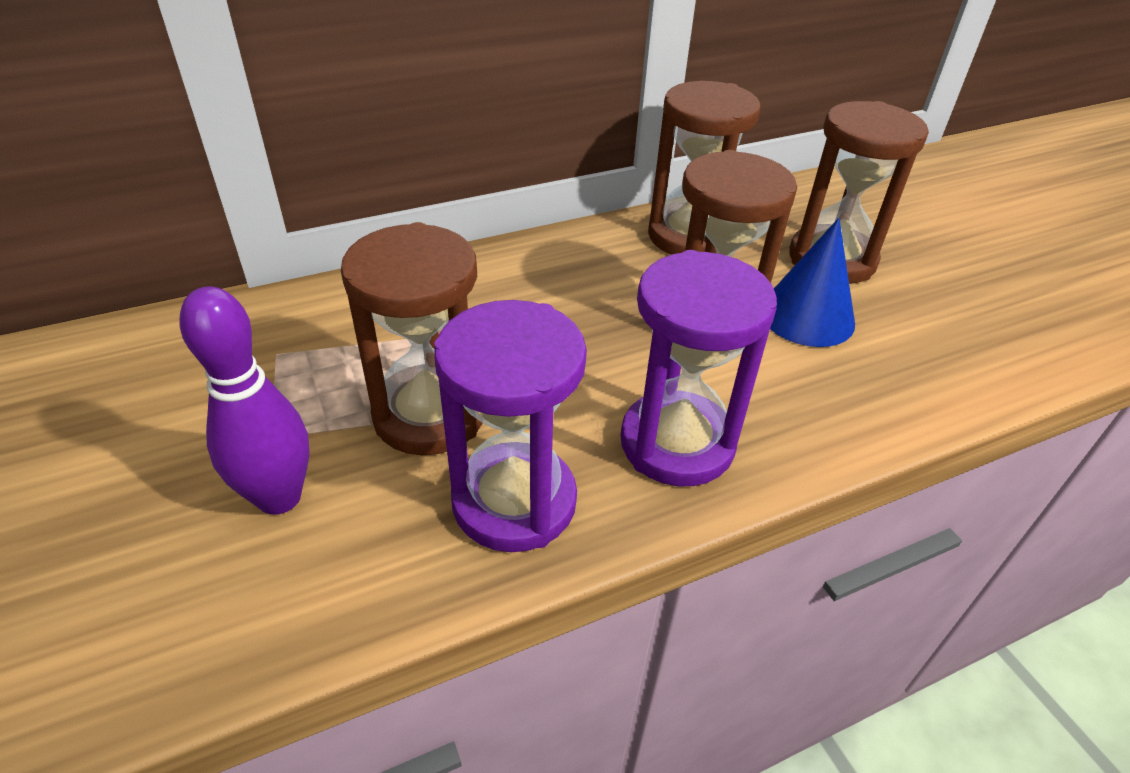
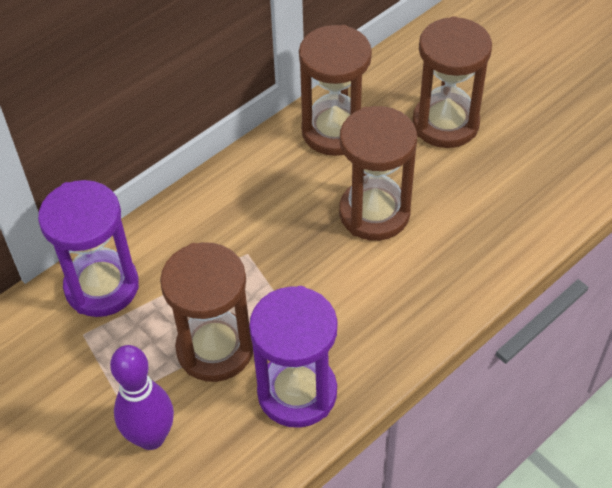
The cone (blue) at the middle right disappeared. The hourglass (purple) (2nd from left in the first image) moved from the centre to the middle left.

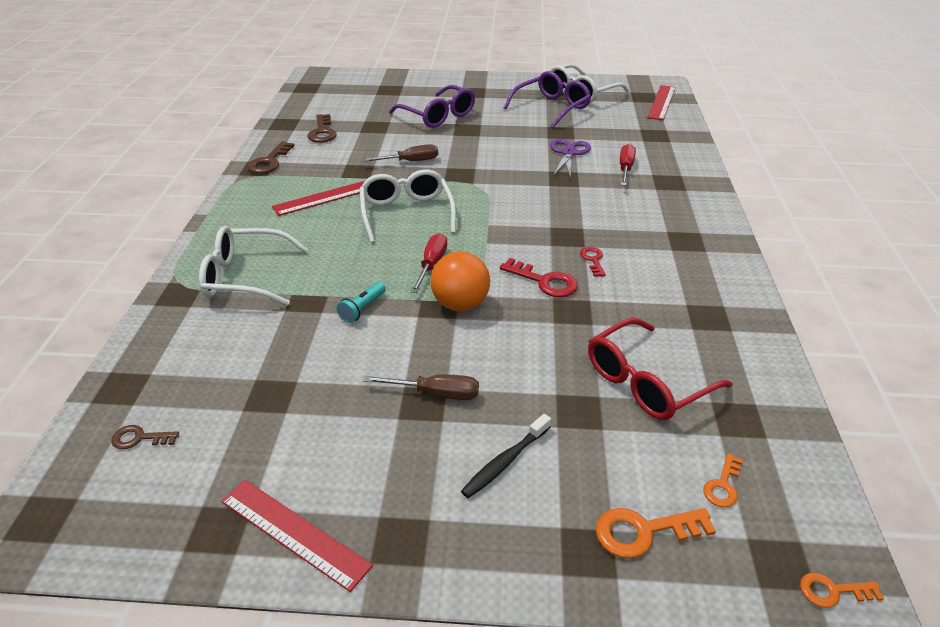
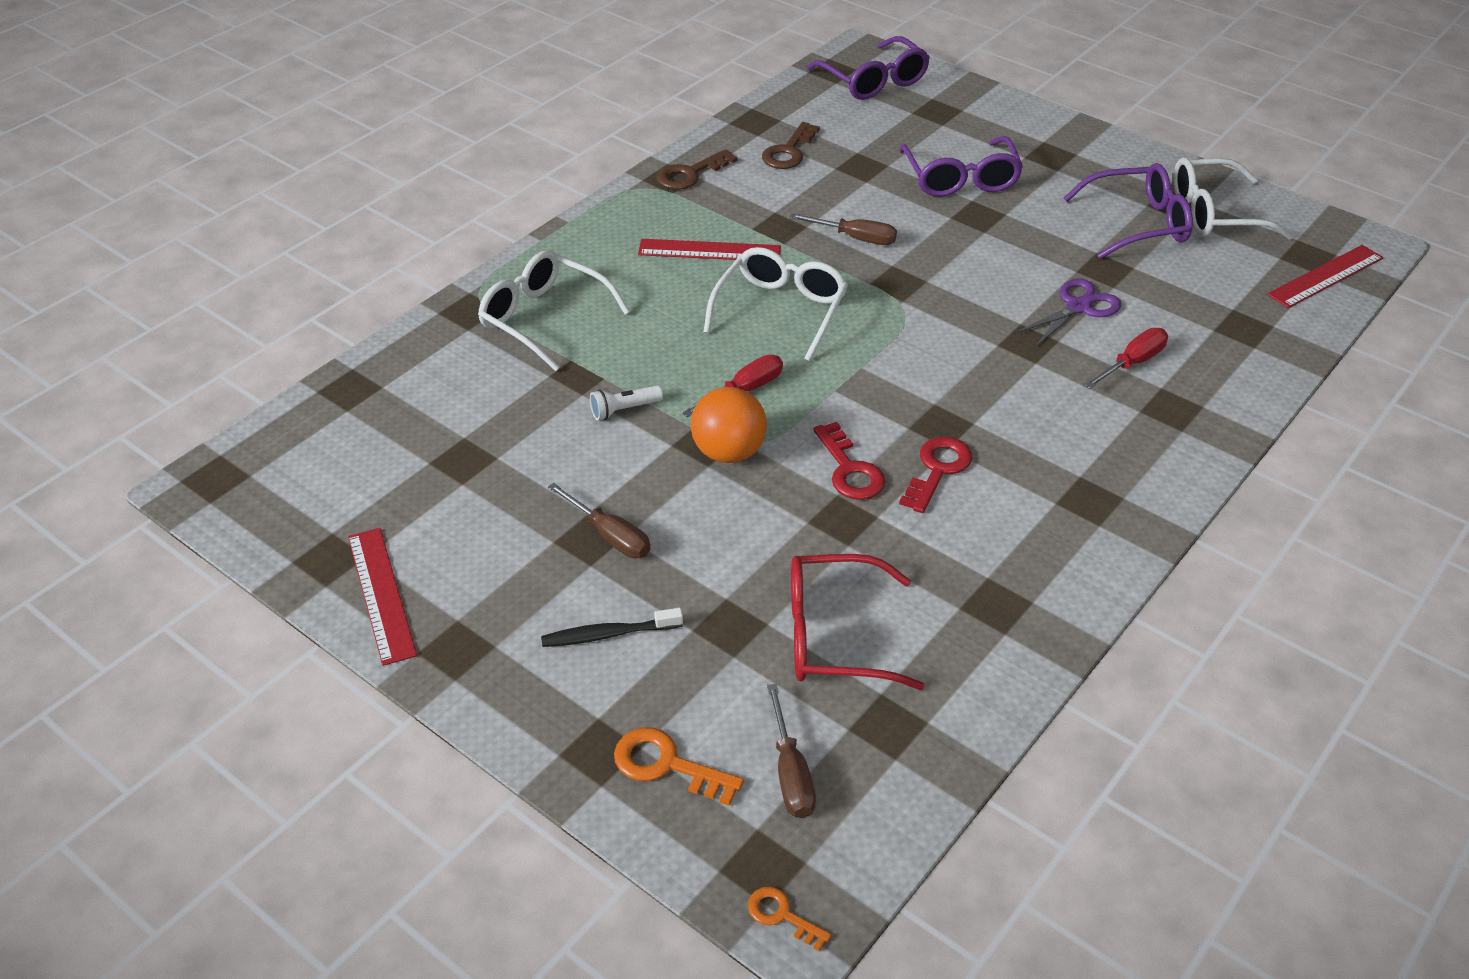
The key (brown) (1st from left) at the bottom left disappeared. The glasses (purple) (1st from left) at the top centre appeared. The key (orange) (2nd from left) at the bottom right was replaced by the screwdriver (brown) (2nd from left) at the bottom centre. The flashlight (turquoise) at the centre became the flashlight (white) at the centre. The key (red) (2nd from left) at the centre changed to 1.62 times the size.

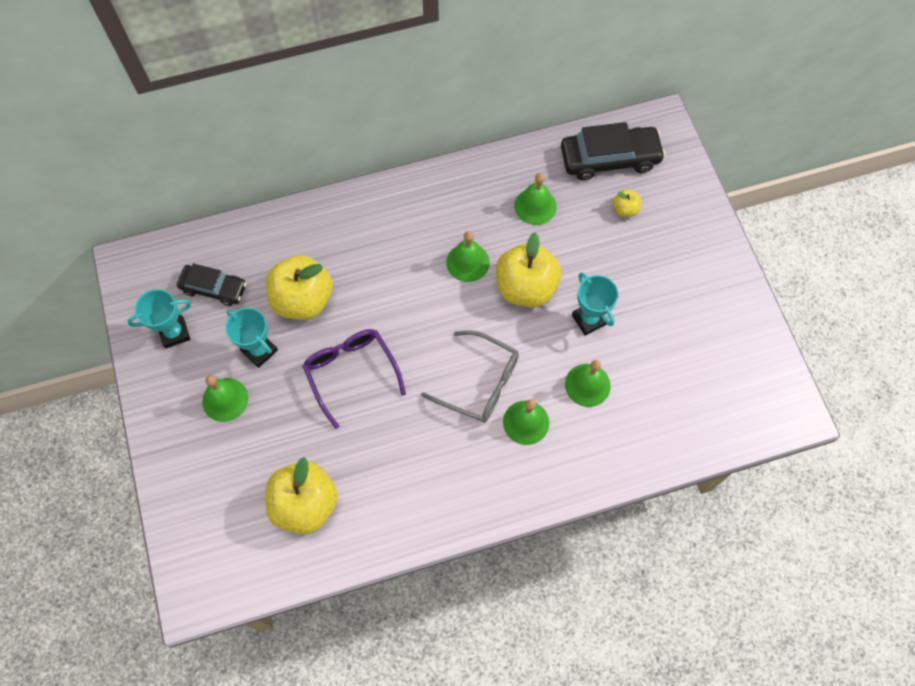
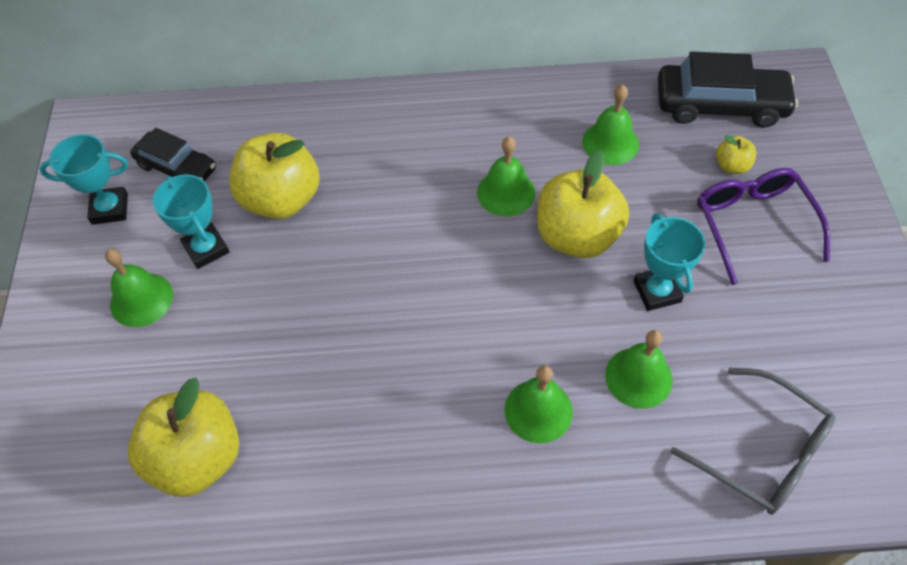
The glasses (purple) moved from the centre to the middle right. The glasses (grey) moved from the centre to the bottom right.

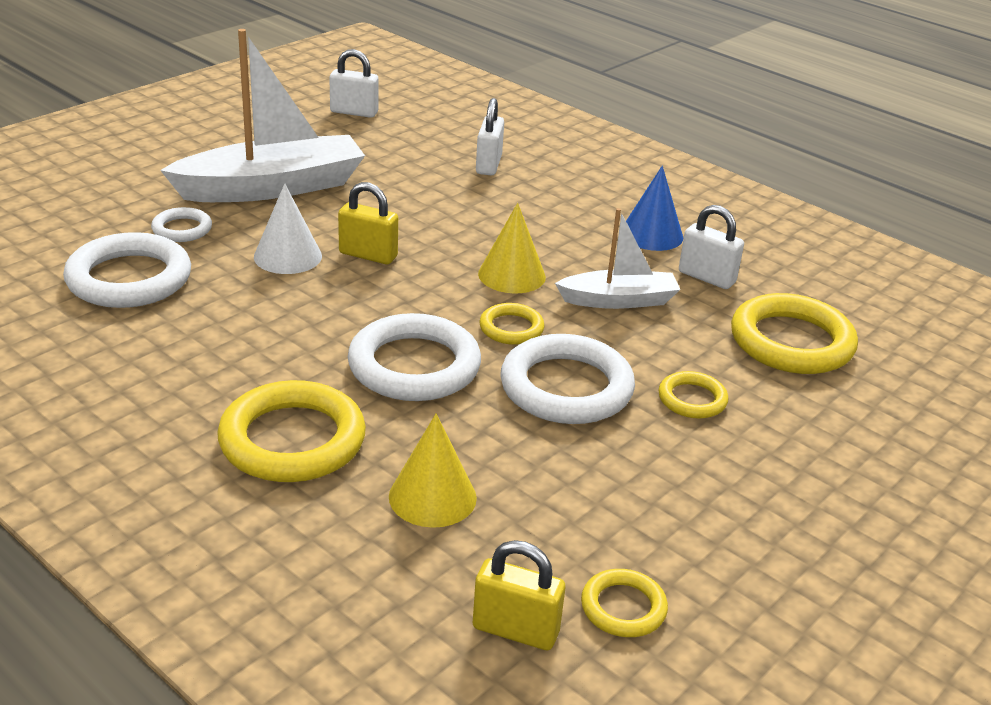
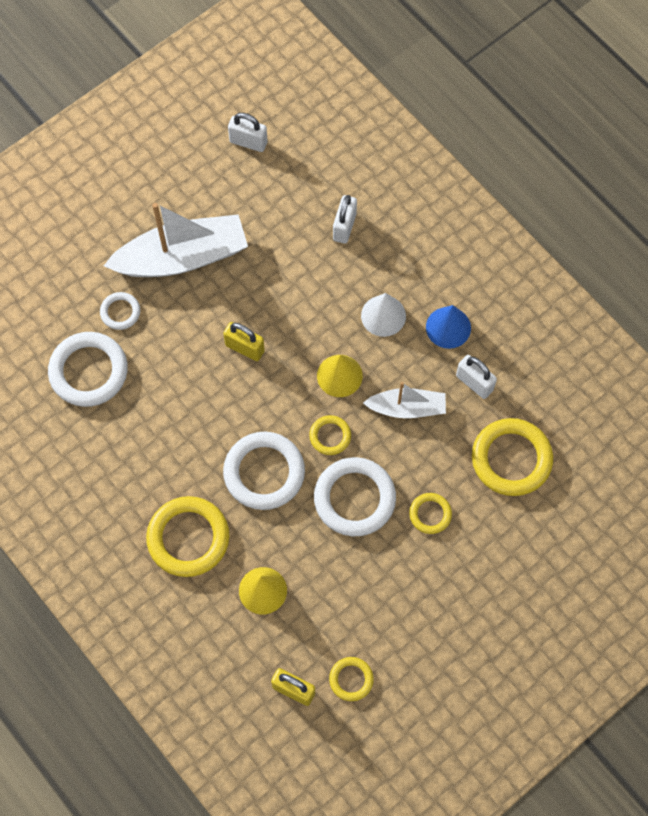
The cone (white) moved from the top left to the centre.

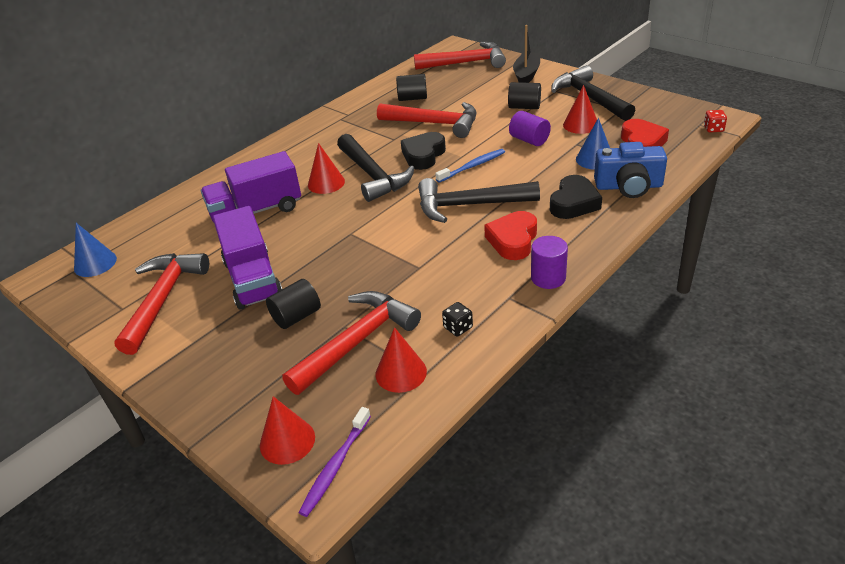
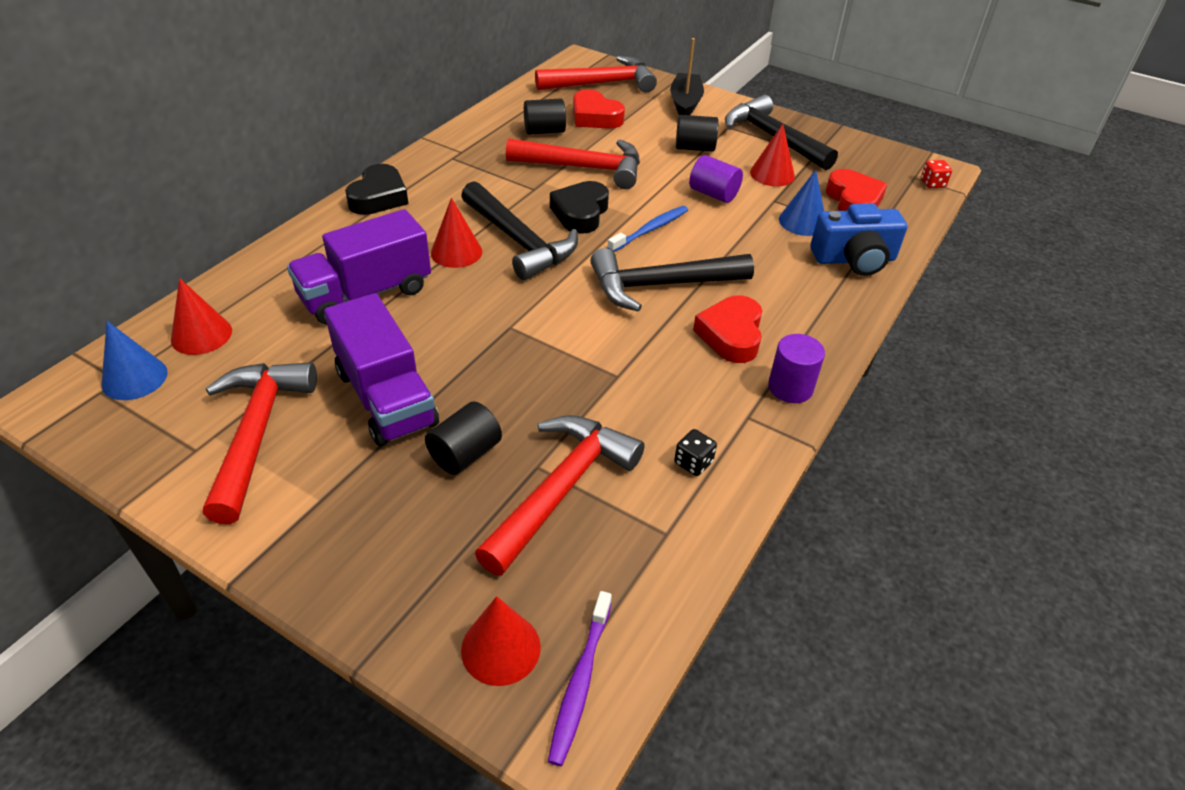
The heart (red) (1st from left) at the top centre appeared. The cone (red) (3rd from left in the first image) moved from the centre to the middle left. The heart (black) (2nd from left in the first image) moved from the middle right to the top left.

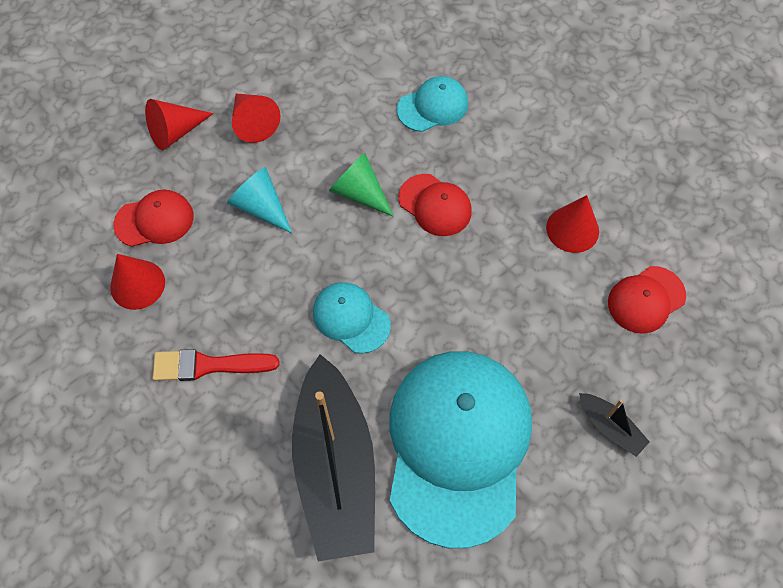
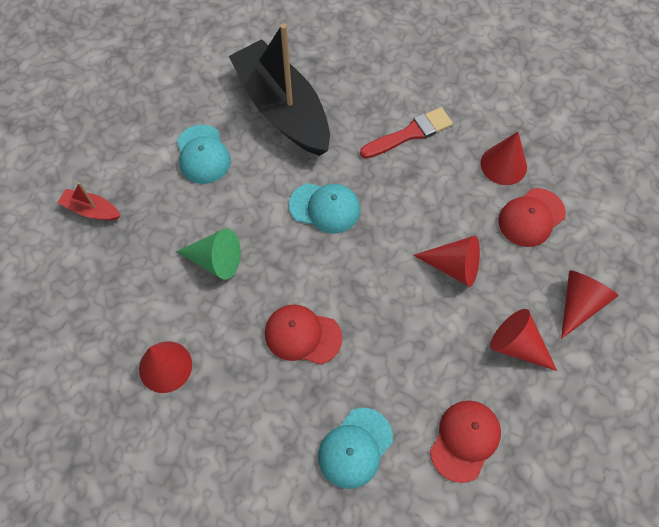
The cone (green) moved from the top centre to the middle left. The cap (red) (3rd from left in the first image) moved from the middle right to the bottom right. The cone (turquoise) at the middle left became the cone (red) (2nd from left) at the middle right. The boat (black) (2nd from left) at the bottom right became the boat (red) at the middle left. The cap (turquoise) (3rd from left in the first image) at the bottom centre changed to 0.46 times the size.

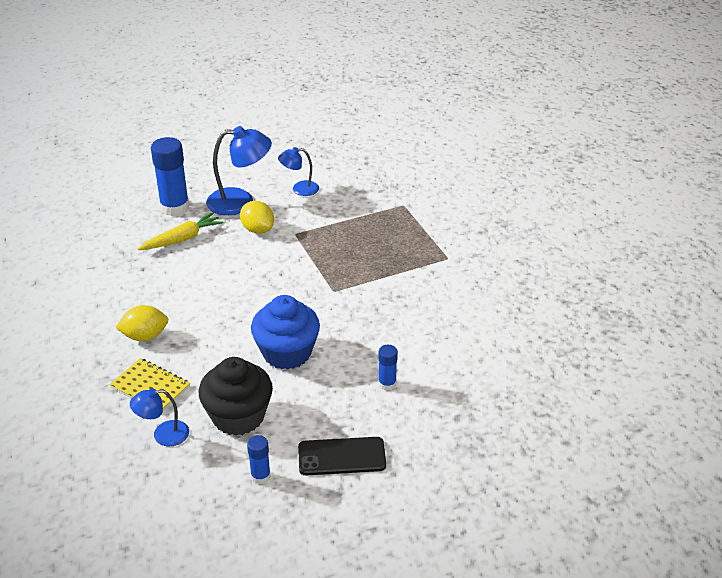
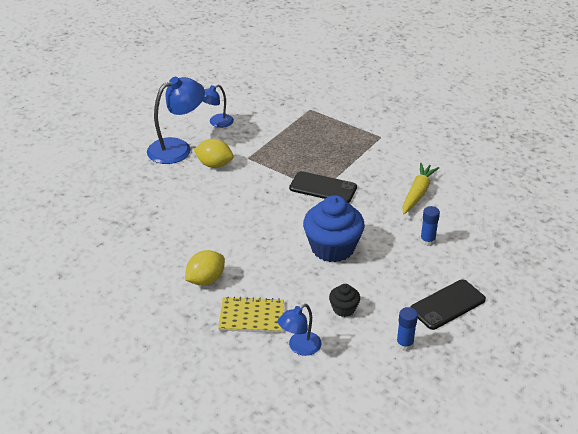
The glue stick (blue) (1st from left) at the top left disappeared. The phone (black) (1st from left) at the centre appeared. The carrot (yellow) moved from the middle left to the middle right. The cupcake (black) at the bottom left changed to 0.48 times the size.

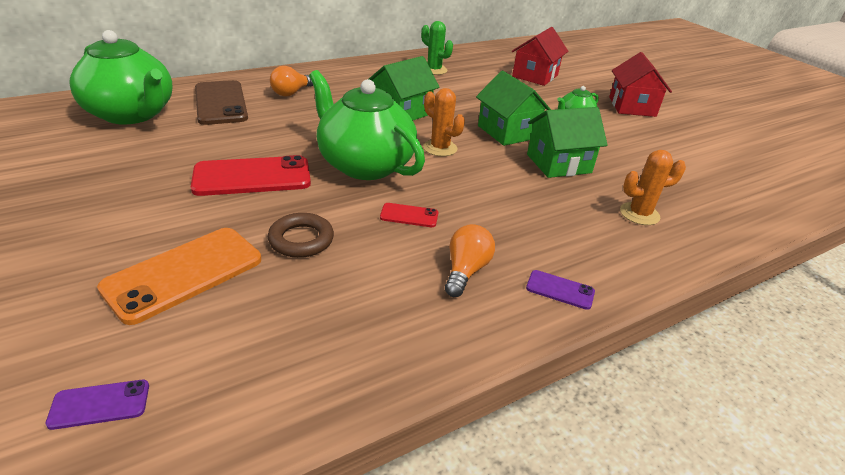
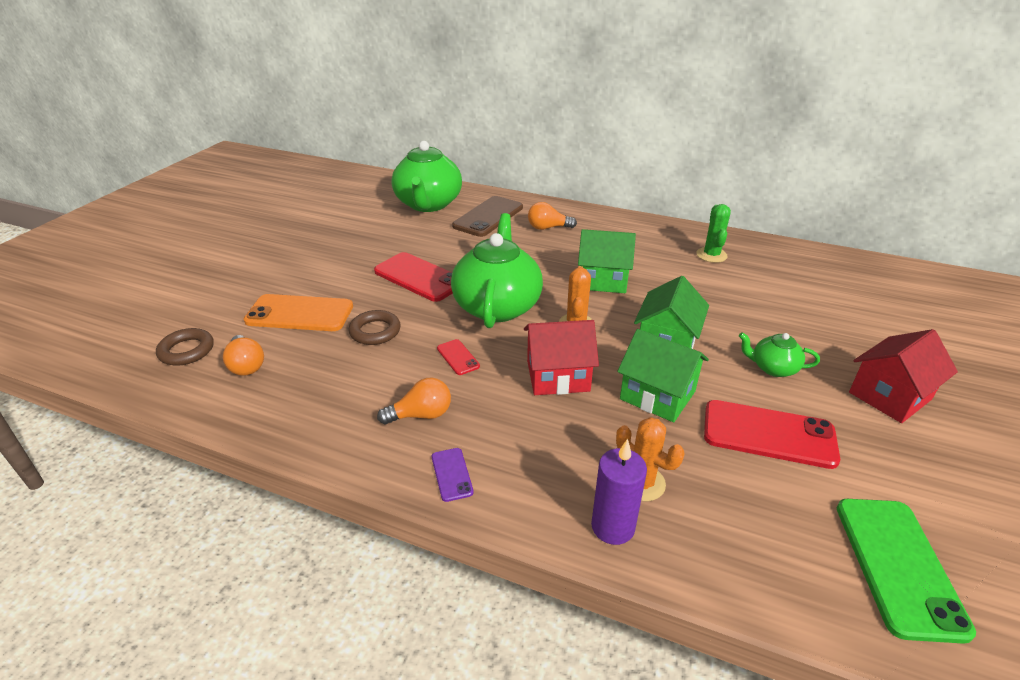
The light bulb (orange) (1st from left) at the middle left appeared. The candle (purple) at the bottom centre appeared. The phone (red) (3rd from left) at the middle right appeared. The phone (green) at the bottom right appeared. The house (red) (1st from left) moved from the top centre to the centre. The phone (purple) (1st from left) at the bottom left was replaced by the ring (brown) (1st from left) at the middle left.

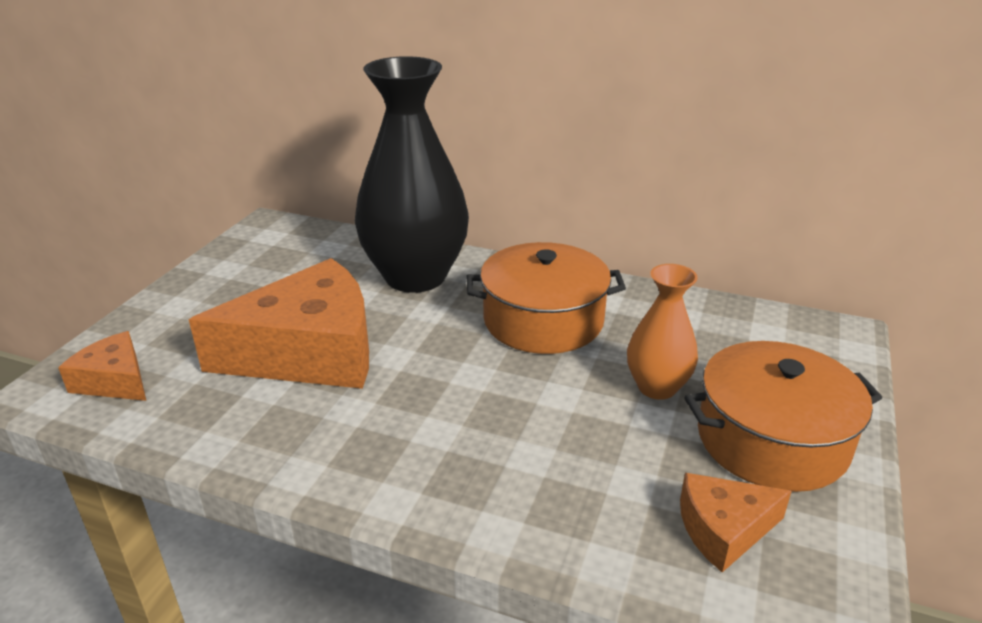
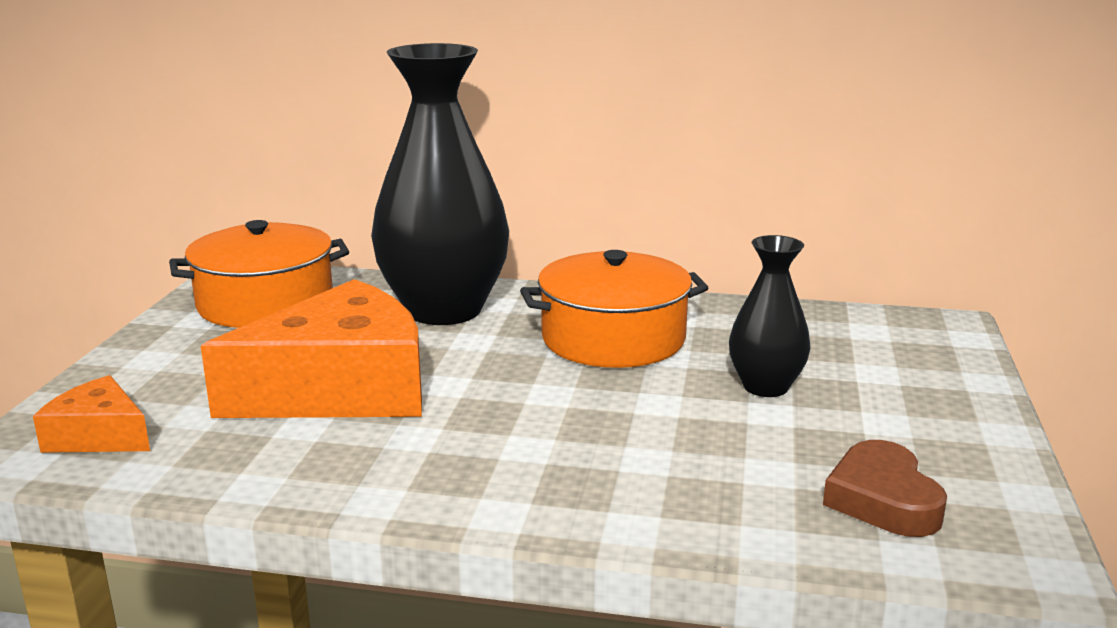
The pot (orange) (2nd from left in the first image) moved from the bottom right to the middle left. The cheese (orange) (3rd from left) at the bottom right was replaced by the heart (brown) at the bottom right. The vase (orange) at the middle right became the vase (black) (2nd from left) at the middle right.

